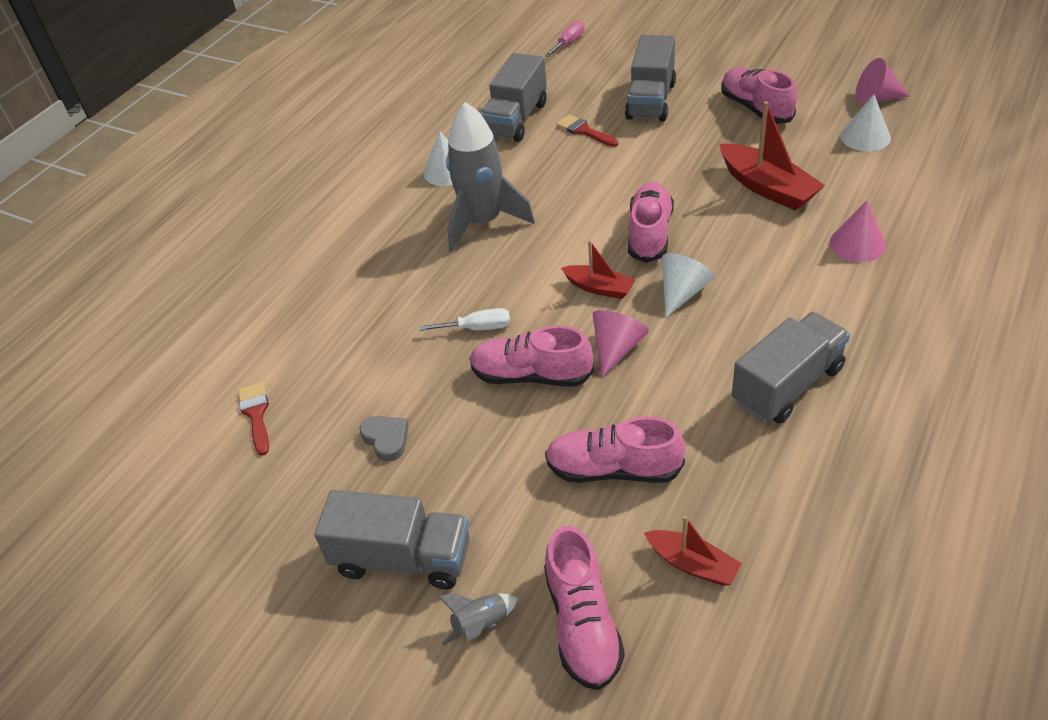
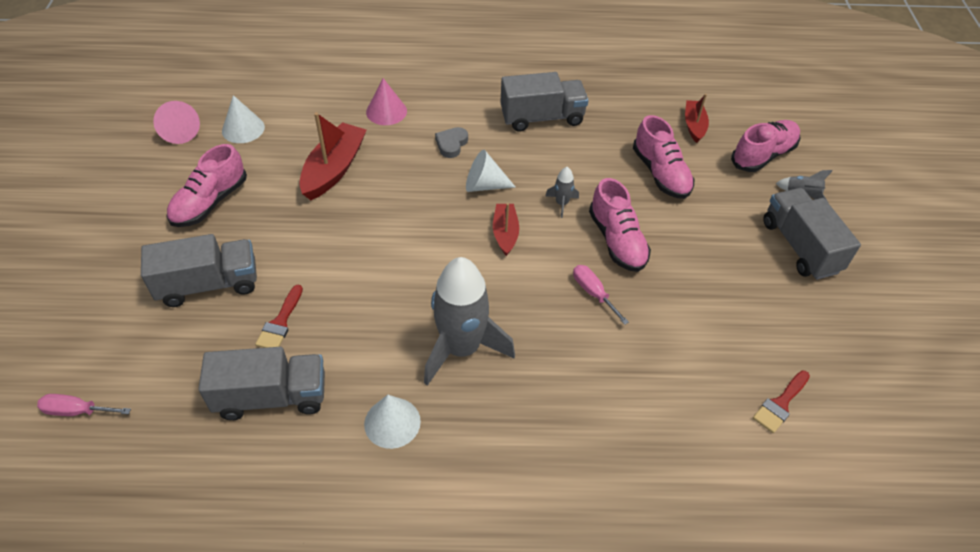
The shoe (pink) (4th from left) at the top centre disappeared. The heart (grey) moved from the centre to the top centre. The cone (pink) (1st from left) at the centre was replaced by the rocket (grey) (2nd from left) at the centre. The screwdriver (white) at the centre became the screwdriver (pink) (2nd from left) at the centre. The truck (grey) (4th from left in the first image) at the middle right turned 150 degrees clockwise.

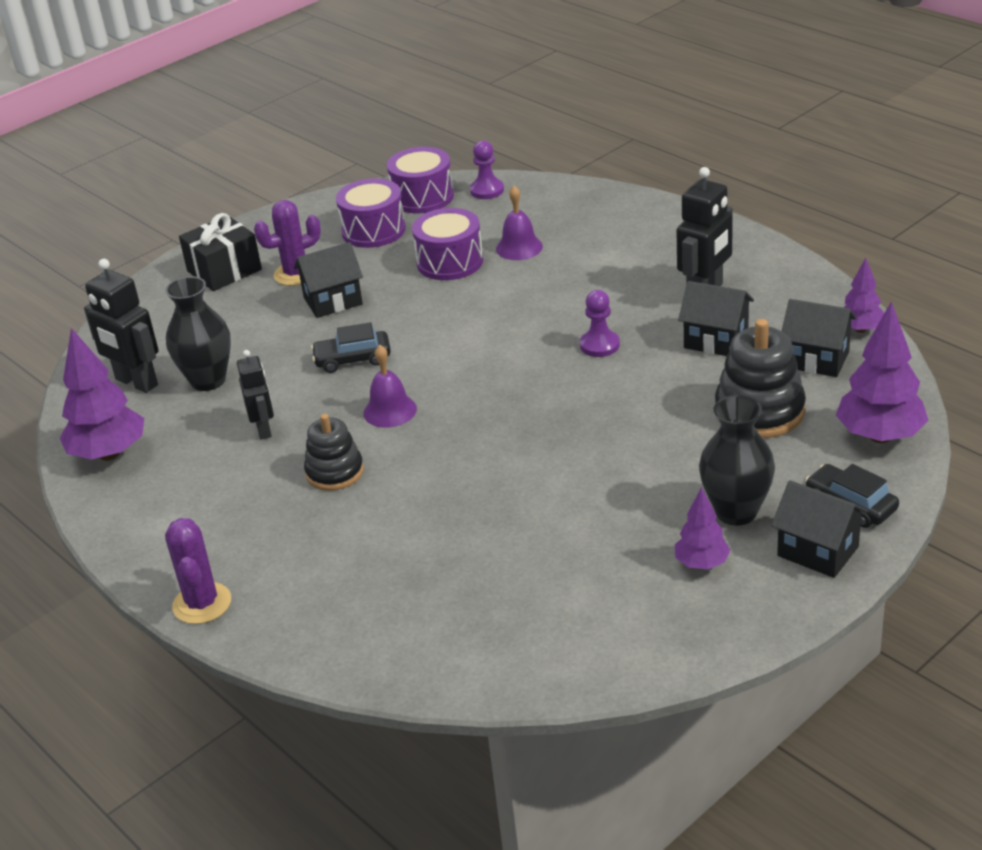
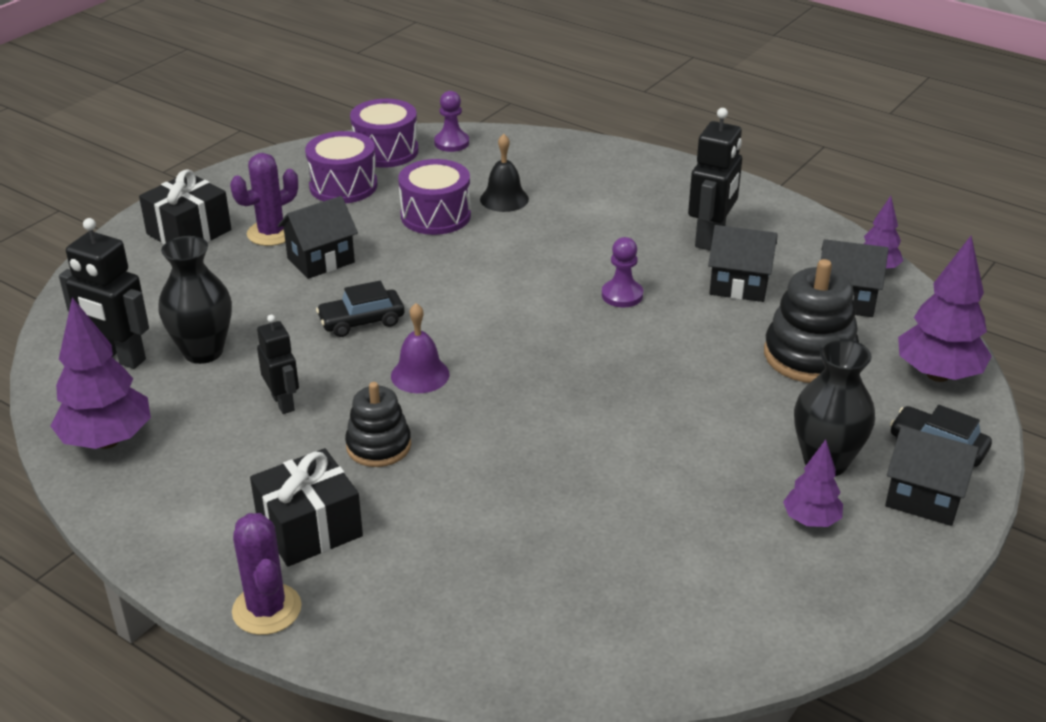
The gift (black) (2nd from left) at the bottom left appeared. The bell (purple) (2nd from left) at the top centre became the bell (black) at the top centre.

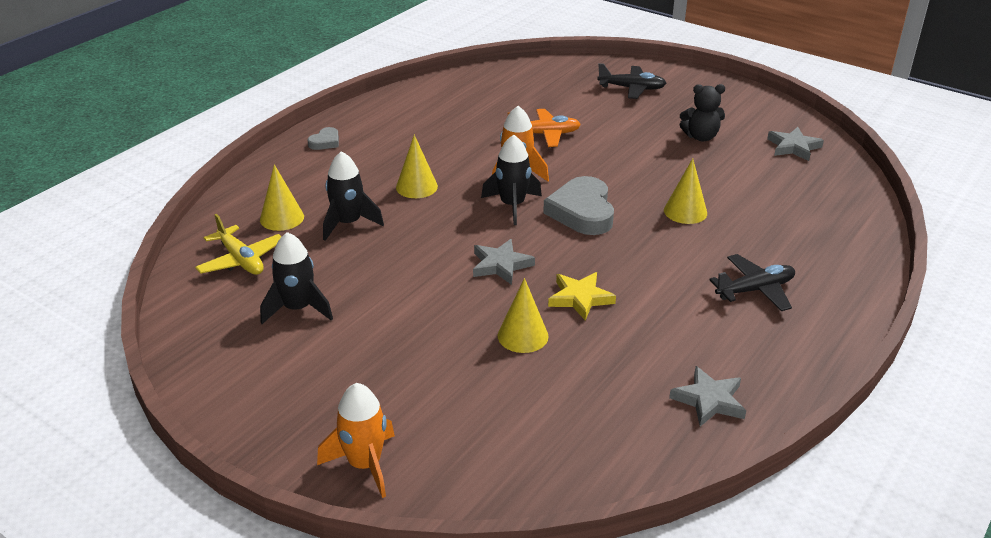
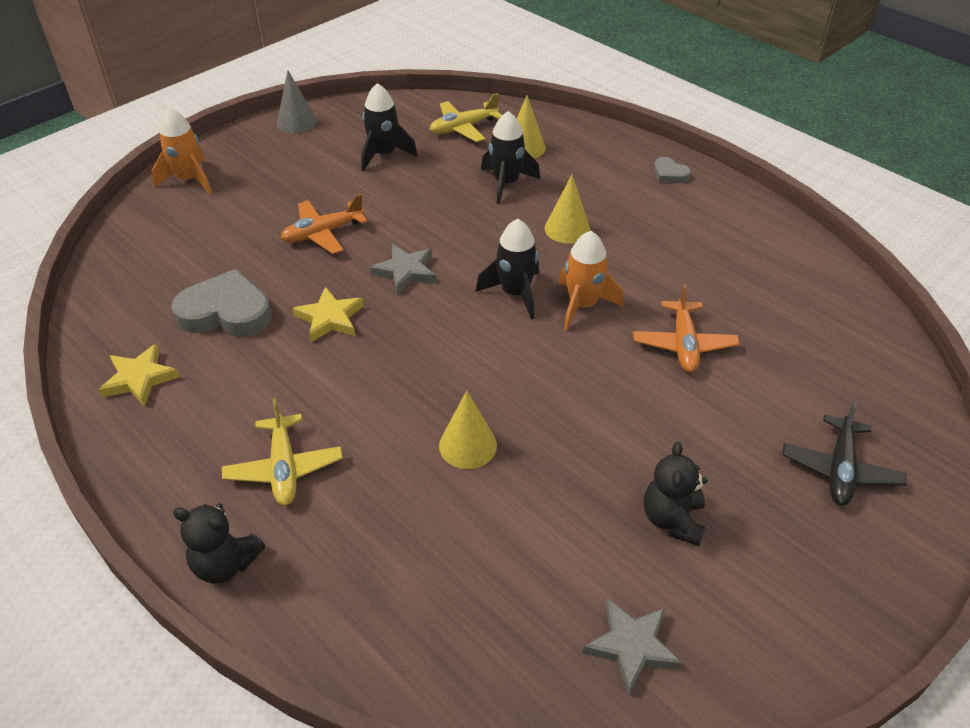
The cone (yellow) (3rd from left) at the centre disappeared. The teddy bear (black) (1st from left) at the bottom left appeared. The cone (grey) at the top left appeared. The plane (orange) (1st from left) at the top centre appeared. The heart (grey) (2nd from left in the first image) moved from the centre to the middle left. The star (grey) (2nd from left) at the bottom right became the star (yellow) (1st from left) at the middle left. The plane (black) (2nd from left) at the middle right became the plane (yellow) (1st from left) at the middle left.

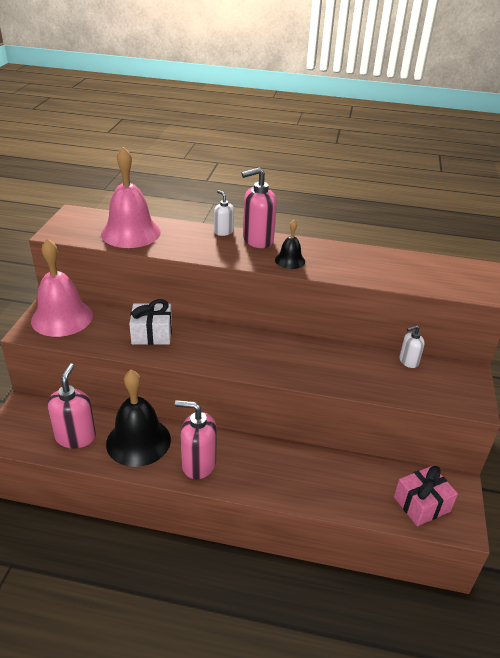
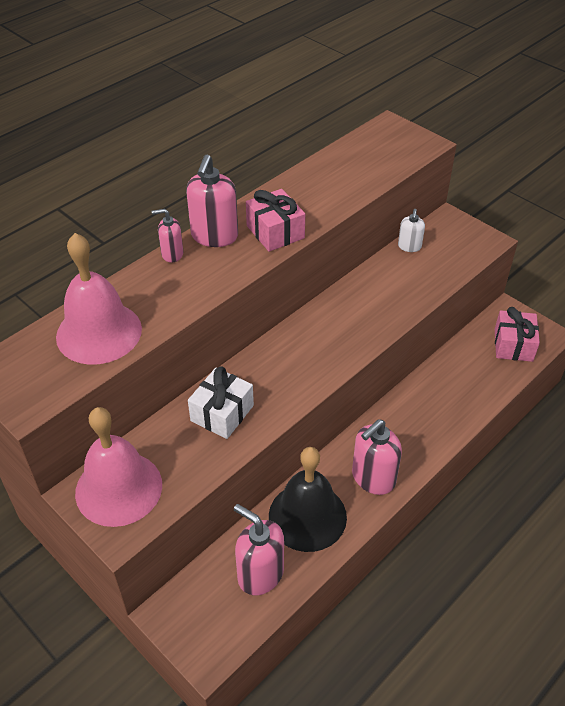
The bell (black) (2nd from left) at the centre was replaced by the gift (pink) (1st from left) at the top centre. The soap dispenser (white) (1st from left) at the top centre became the soap dispenser (pink) (1st from left) at the middle left.

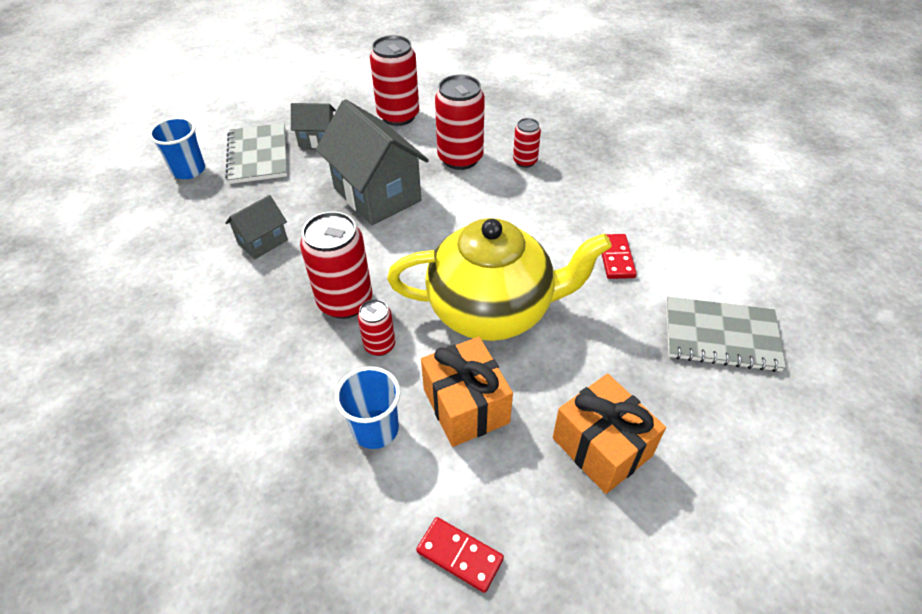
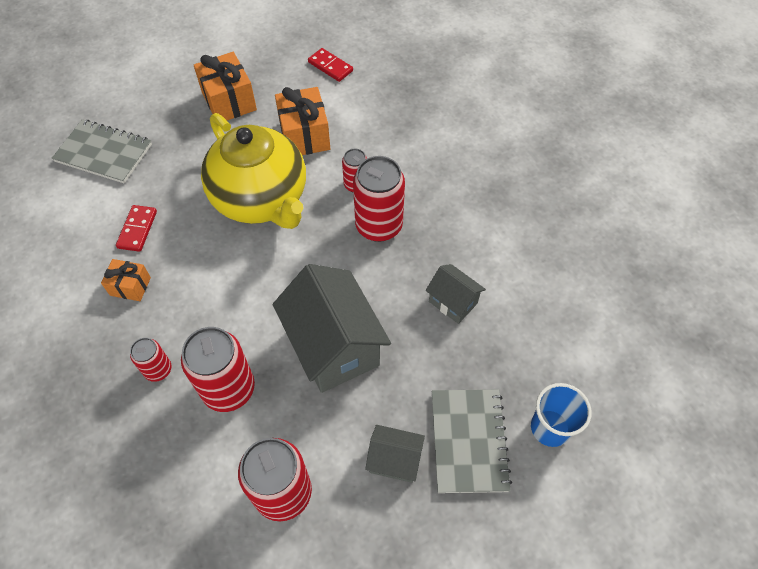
The cup (blue) (2nd from left) at the centre disappeared. The gift (orange) (1st from left) at the middle left appeared. The house (grey) (1st from left in the first image) at the middle left turned 75 degrees clockwise. The teapot (yellow) at the centre turned 135 degrees counterclockwise.

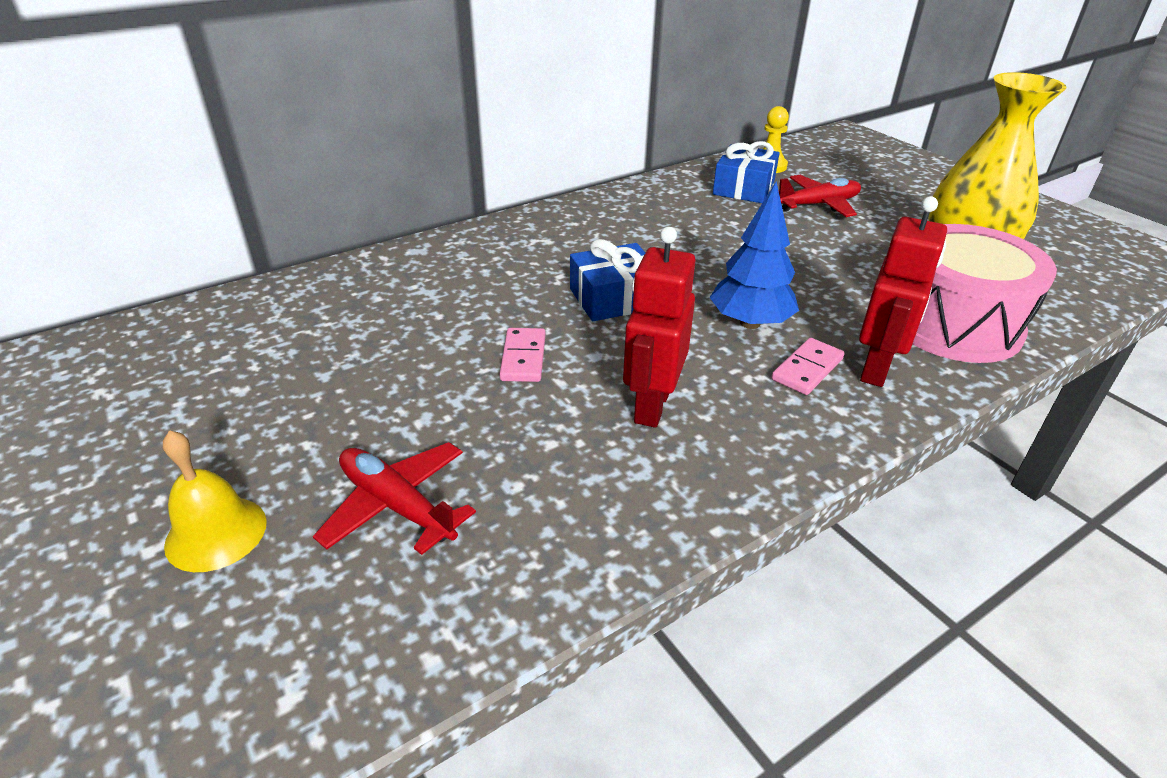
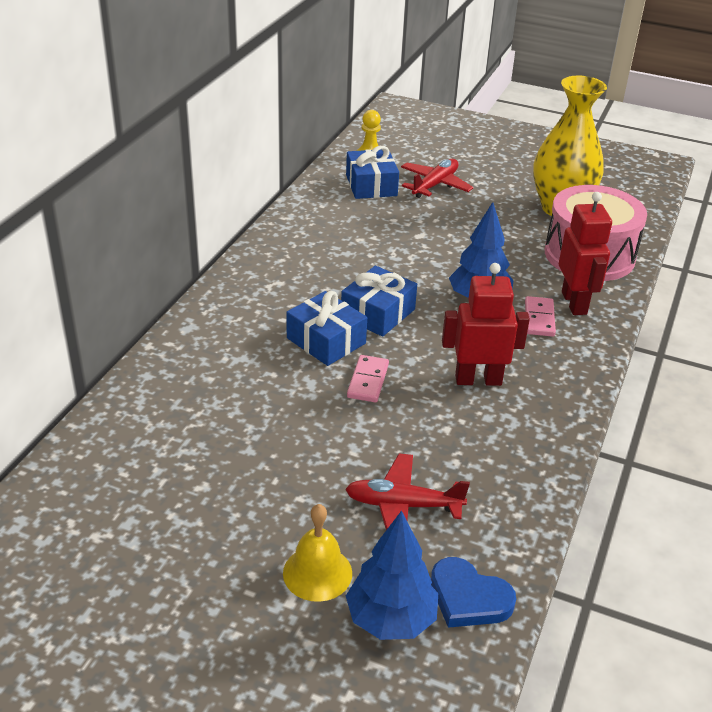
The gift (blue) (1st from left) at the centre appeared. The tree (blue) (1st from left) at the bottom centre appeared. The heart (blue) at the bottom centre appeared. The domino (pink) (1st from left) at the centre turned 45 degrees clockwise. The robot (red) (1st from left) at the centre turned 105 degrees clockwise.

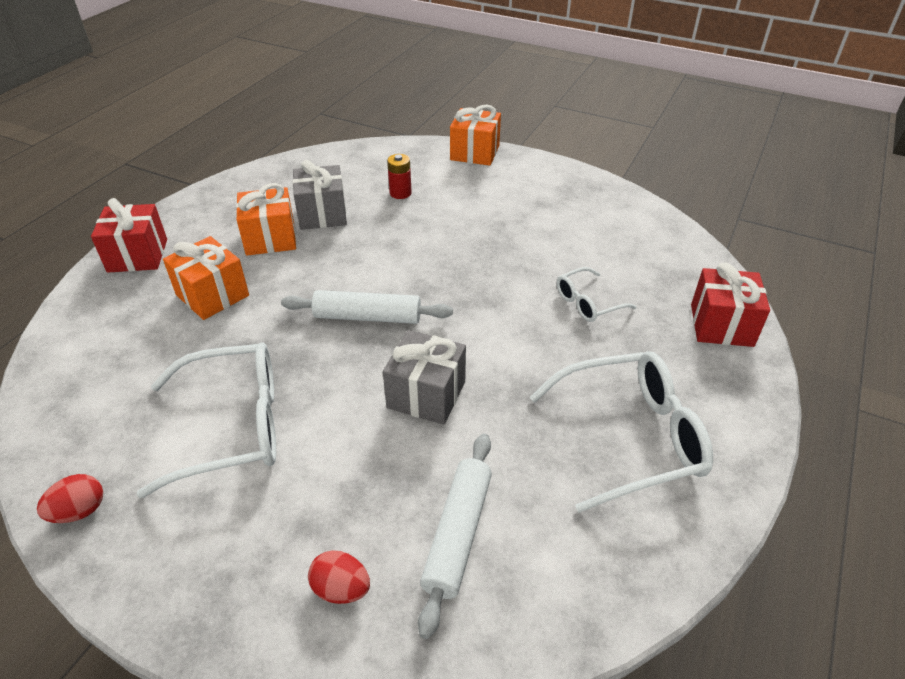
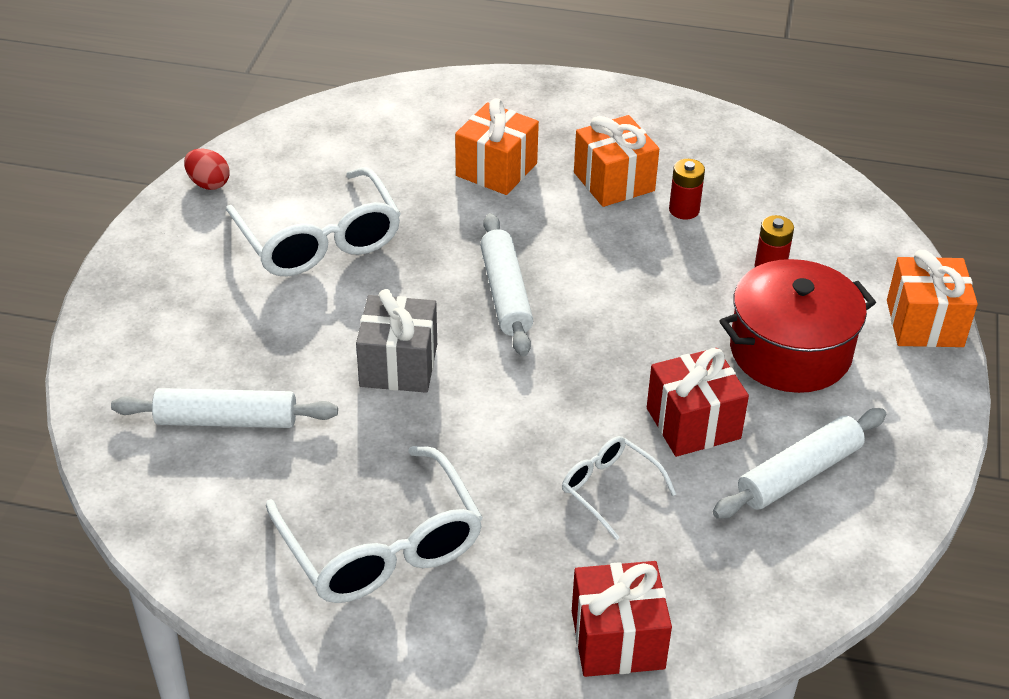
The egg (red) (2nd from left) at the bottom centre disappeared. The rolling pin (white) (3rd from left) at the middle right appeared. The pot (red) at the middle right appeared. The gift (red) (1st from left in the first image) moved from the middle left to the middle right. The gift (grey) (1st from left) at the top centre was replaced by the battery (red) (1st from left) at the top right.

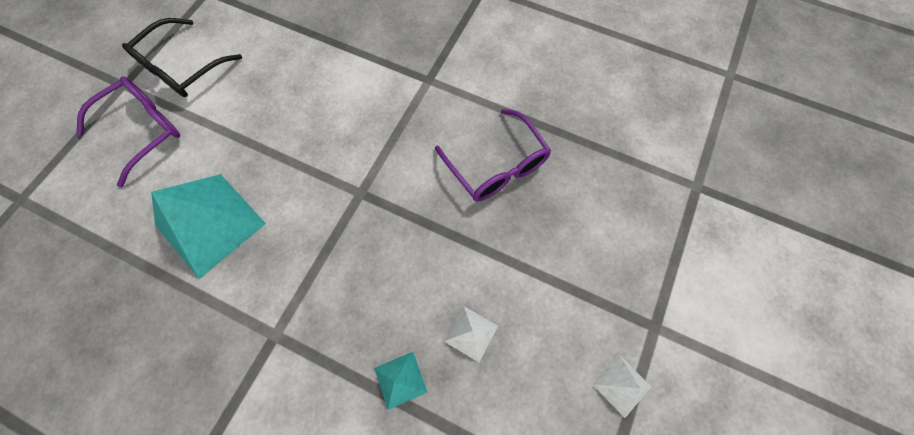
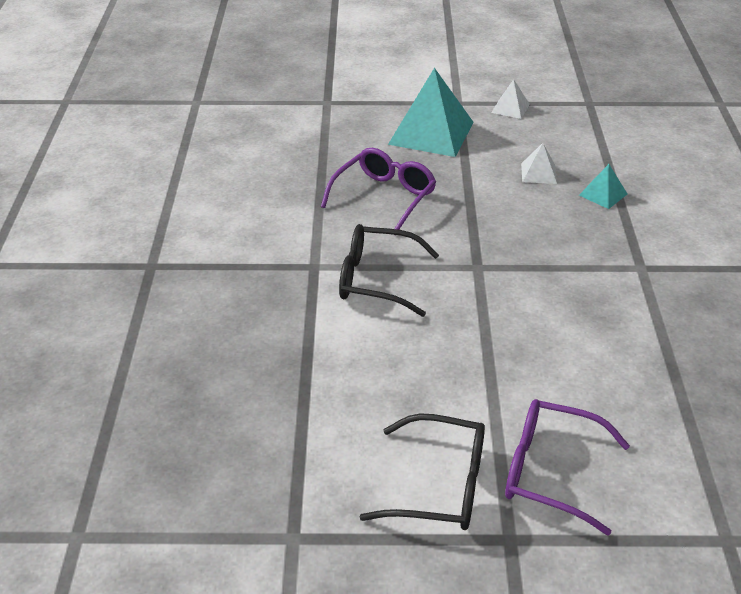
The glasses (black) (1st from left) at the centre appeared. The pyramid (turquoise) (1st from left) moved from the middle left to the top centre.

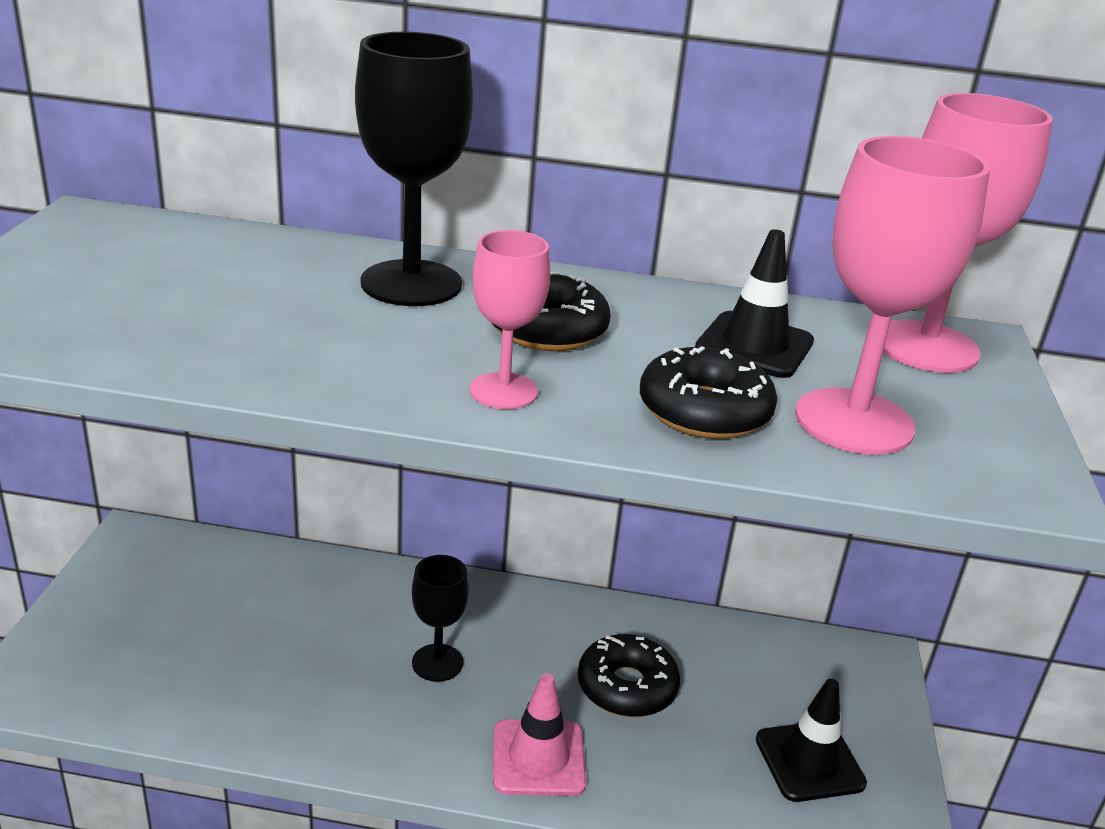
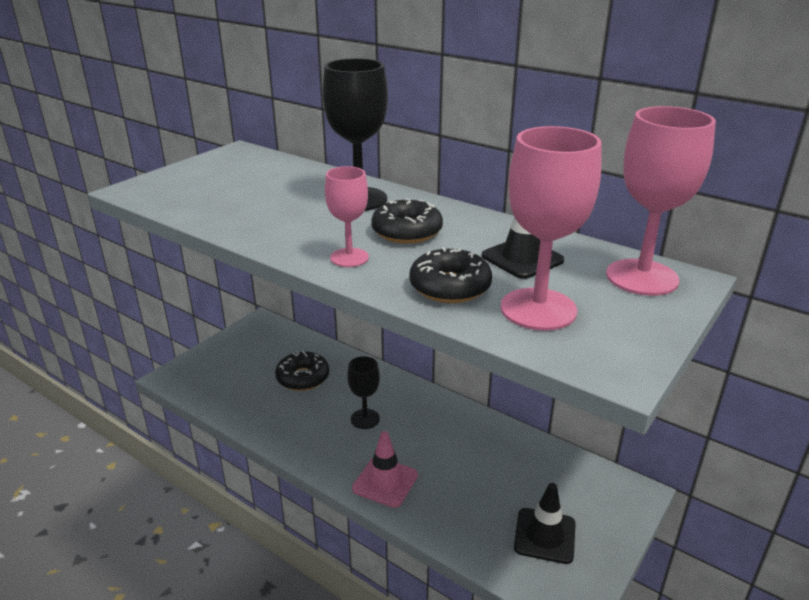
The donut (black) (2nd from left in the first image) moved from the bottom centre to the centre.

